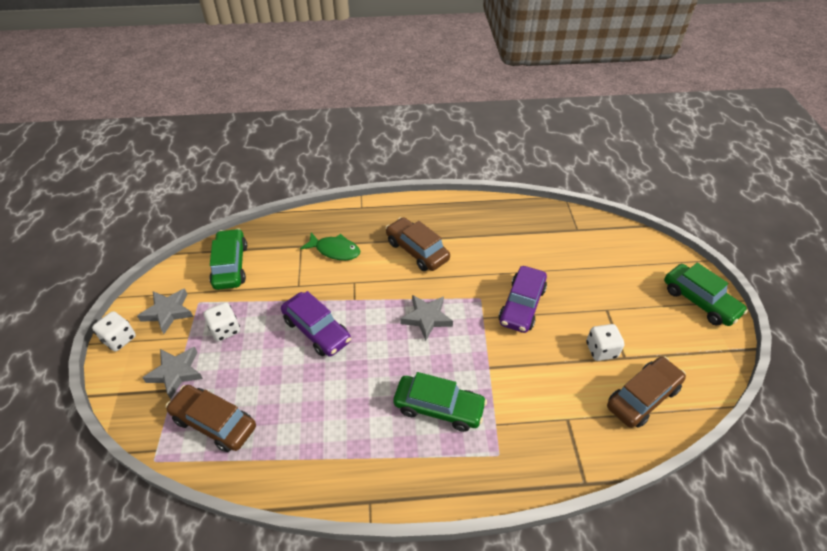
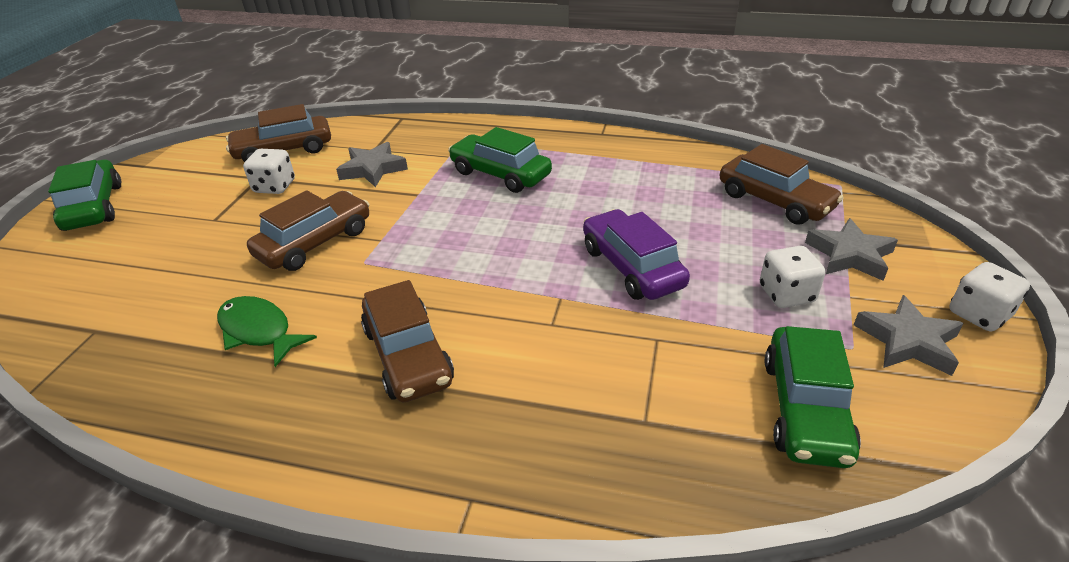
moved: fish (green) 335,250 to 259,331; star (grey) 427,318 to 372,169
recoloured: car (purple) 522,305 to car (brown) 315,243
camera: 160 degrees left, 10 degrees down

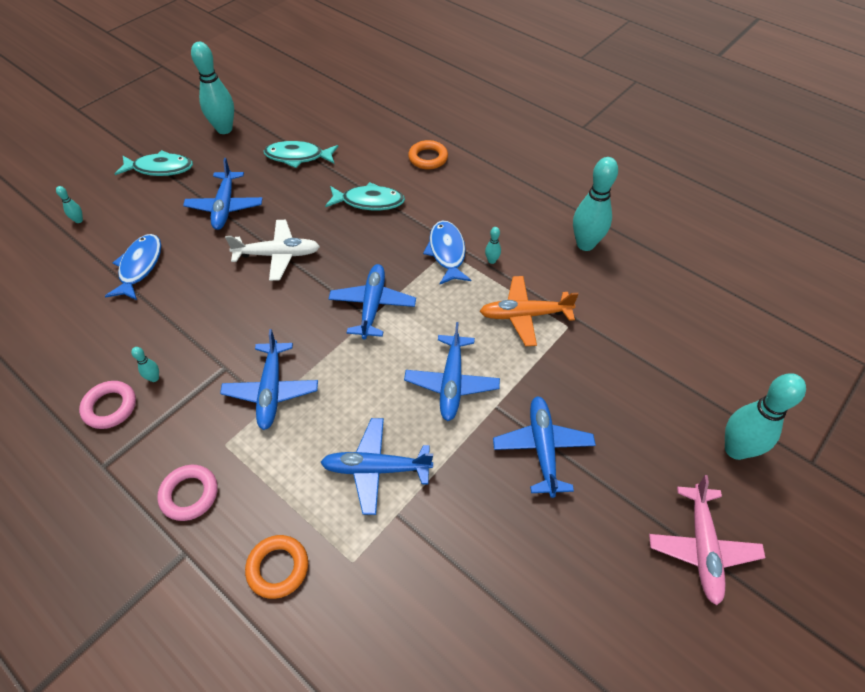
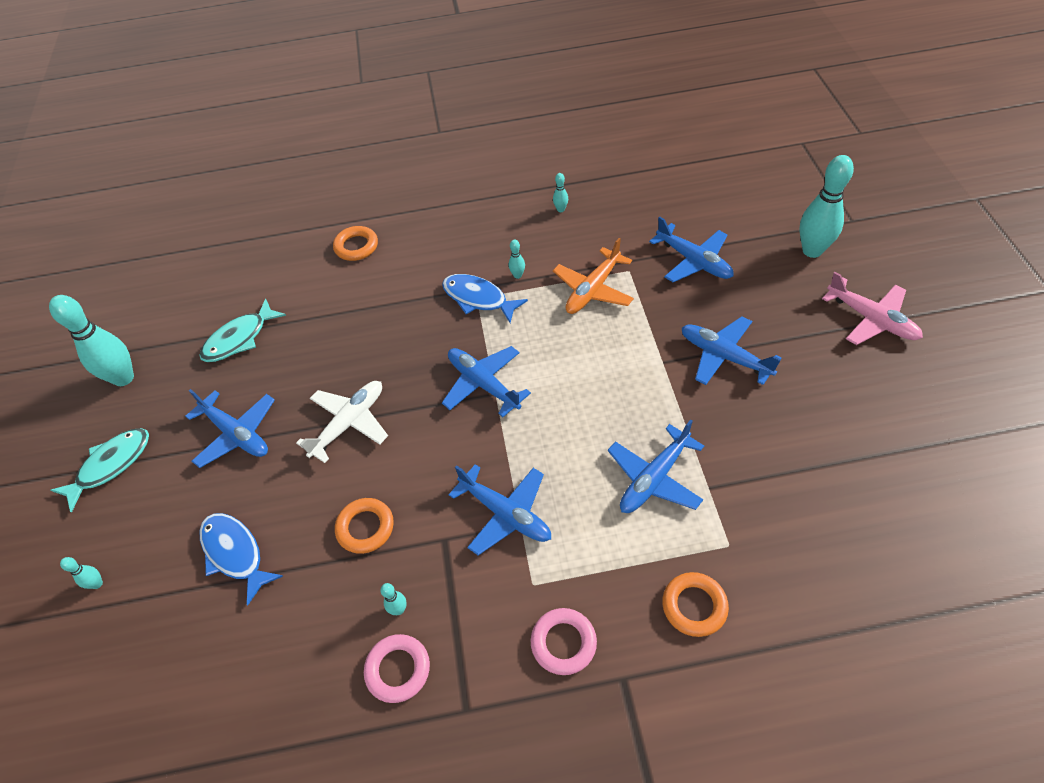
removed: fish (turquoise) 369,202
added: ring (orange) 365,528
moved: plane (blue) 451,383 to 694,261
resized: bowling pin (turquoise) 585,244 = 560,209 x0.43
camera: 45 degrees left, 0 degrees up

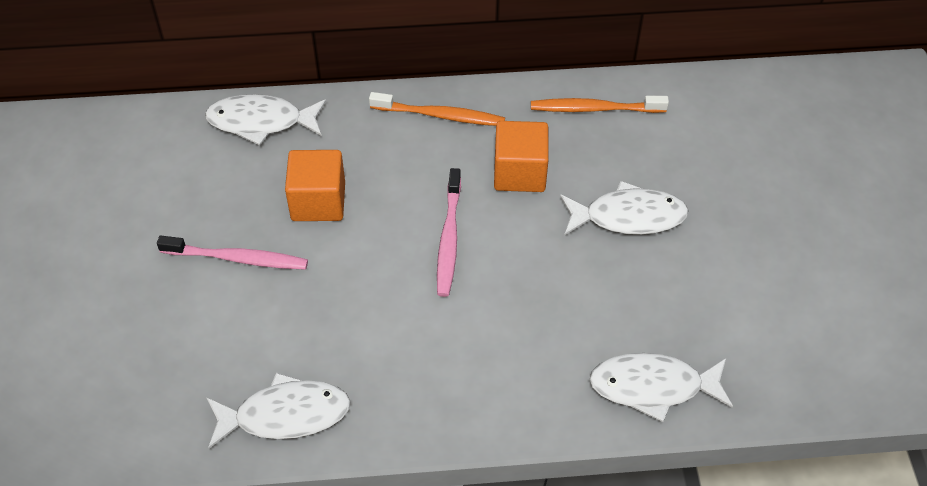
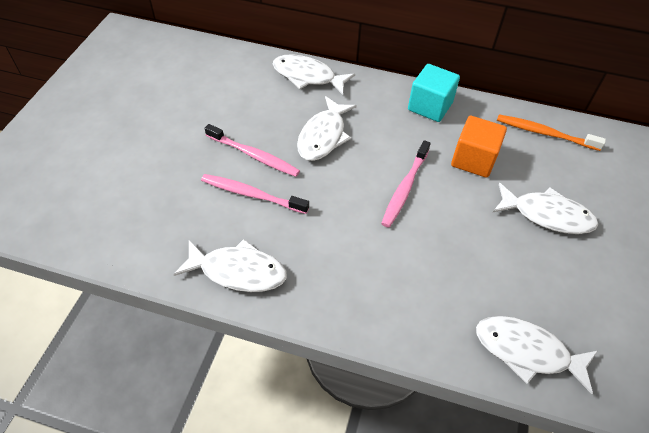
added: toothbrush (pink) 252,194
replaced: cube (orange) 318,202 to fish (white) 323,136; toothbrush (orange) 440,115 to cube (turquoise) 430,106
camera: 20 degrees right, 0 degrees up

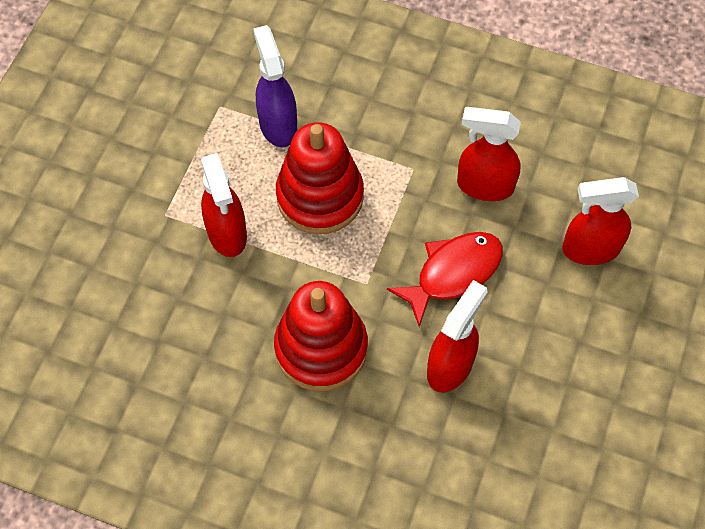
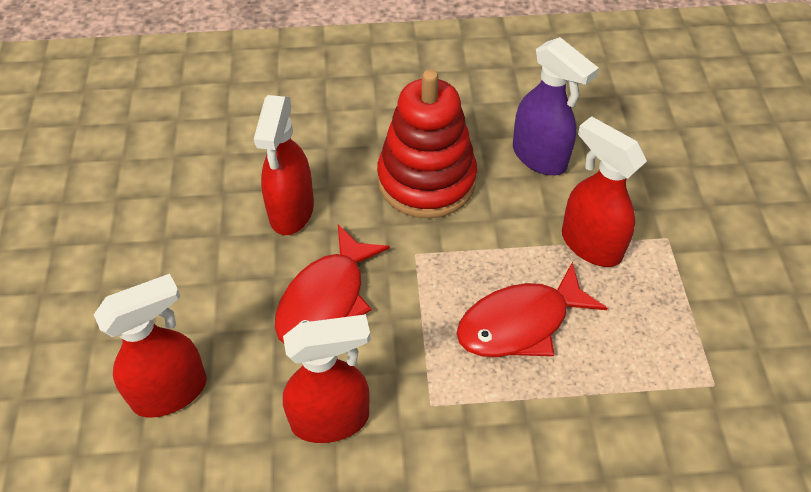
moved: spray bottle (purple) 278,125 to 540,157
replaced: stacking toy (red) 320,196 to fish (red) 520,323
camera: 155 degrees right, 10 degrees down

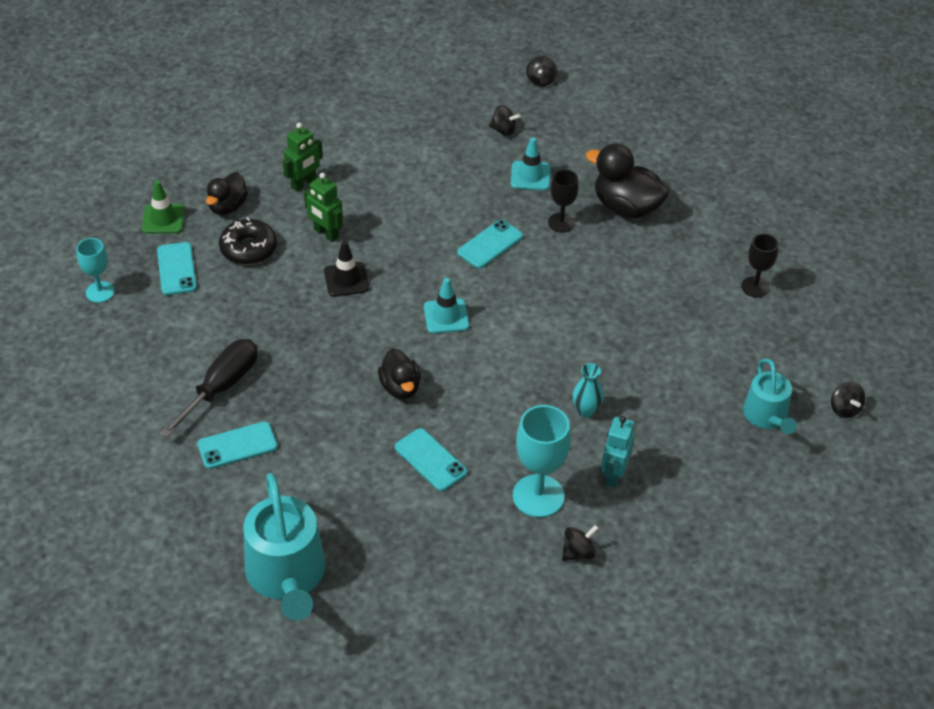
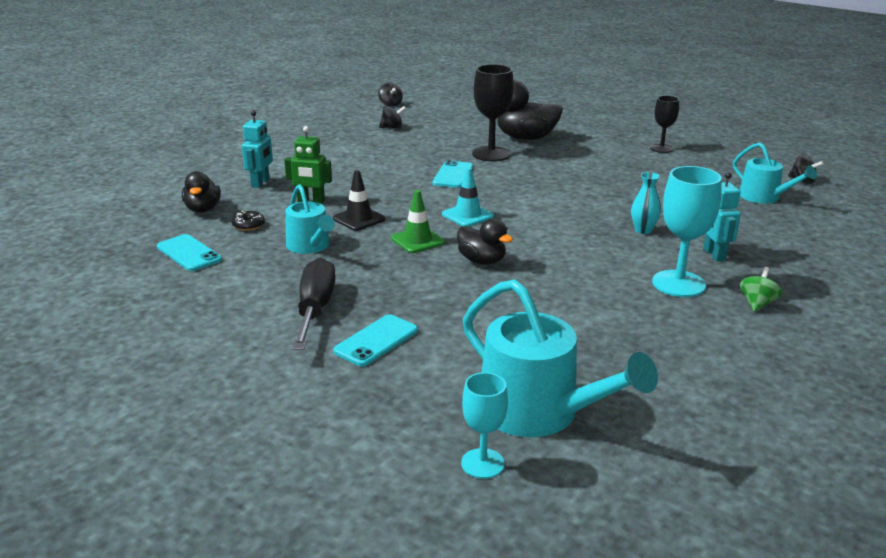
removed: phone (turquoise) 430,460; traffic cone (turquoise) 530,176
added: watering can (turquoise) 310,246
moved: goblet (turquoise) 100,292 to 482,463; traffic cone (green) 163,219 to 417,240
recoloured: robot (green) 304,184 to robot (turquoise) 260,183; spinning top (black) 578,552 to spinning top (green) 757,304
resized: donut (black) 248,248 = 248,225 x0.55; goblet (black) 561,222 = 491,154 x1.64
camera: 30 degrees left, 20 degrees down

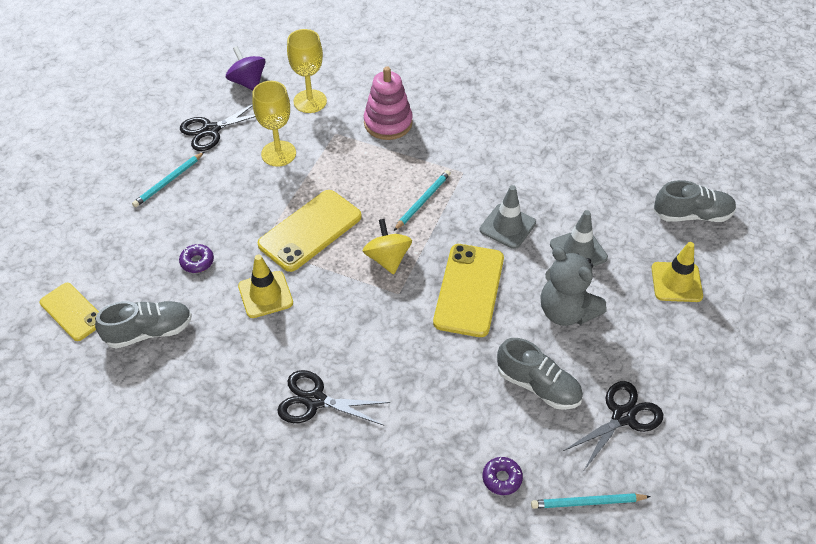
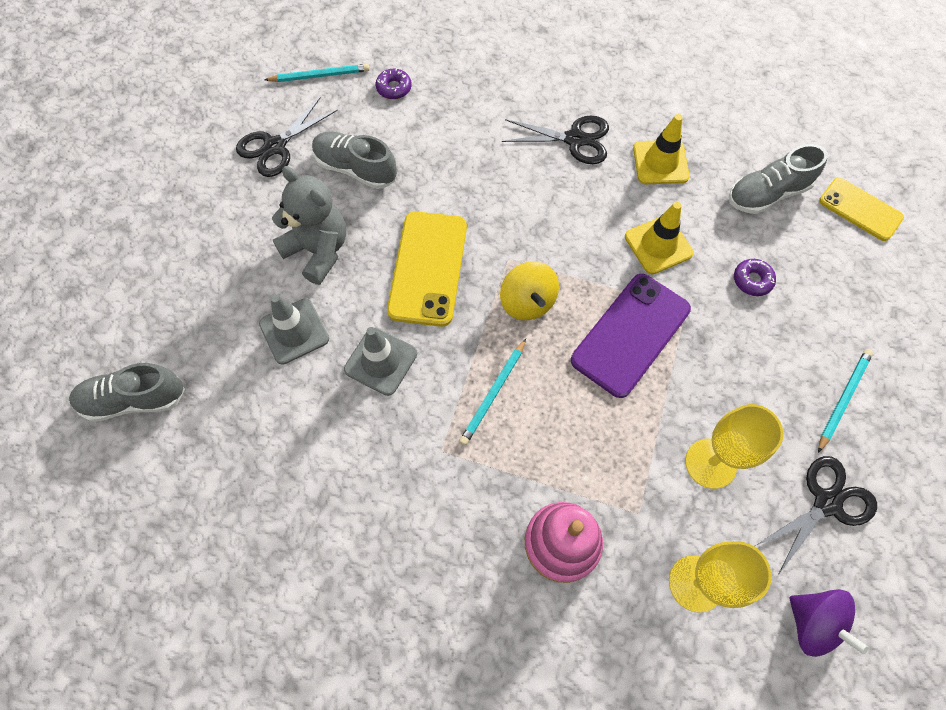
moved: traffic cone (yellow) 676,282 to 660,162
recoloured: phone (yellow) 310,231 to phone (purple) 630,334
camera: 175 degrees right, 15 degrees up

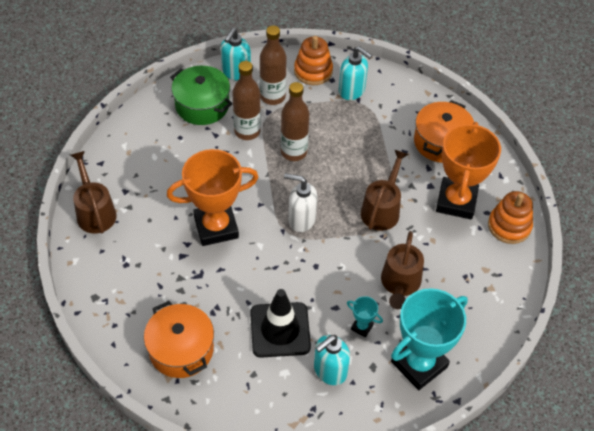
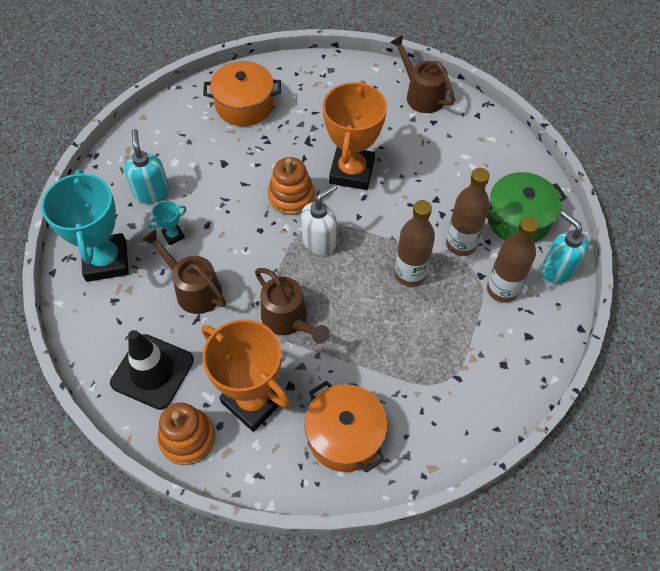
removed: soap dispenser (turquoise) 352,91
moved: traffic cone (black) 280,330 to 152,371; stacking toy (orange) 313,71 to 291,196
turned: watering can (brown) 94,211 = 421,94 135 degrees counterclockwise
camera: 120 degrees right, 5 degrees up

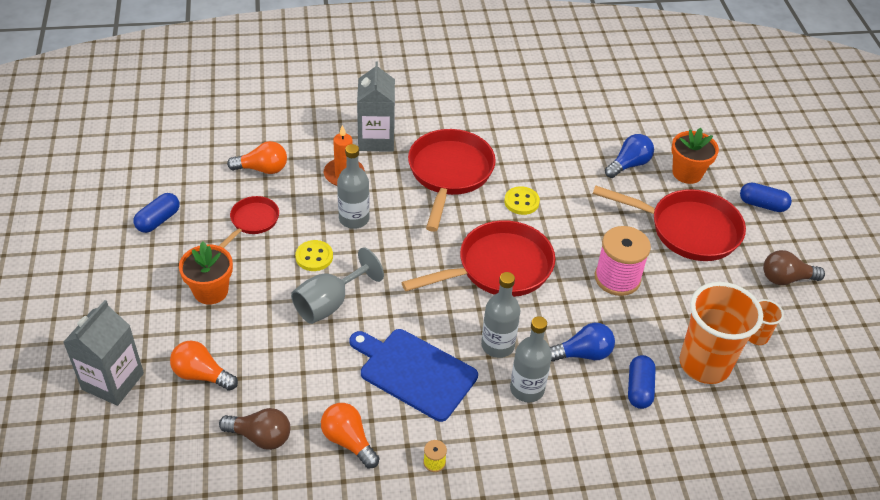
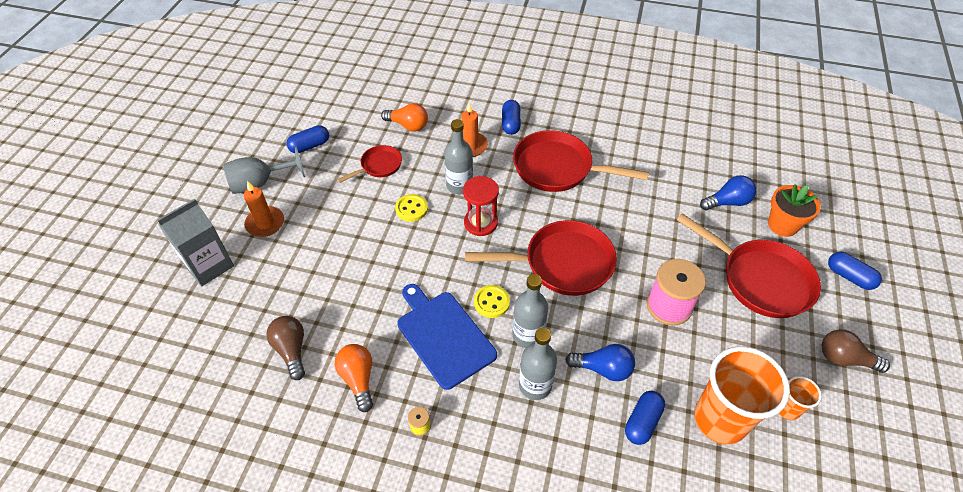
removed: light bulb (orange) 202,375; flower pot (orange) 211,291
added: candle (orange) 265,223; hourglass (red) 480,223
moved: goblet (grey) 330,303 to 260,183; button (yellow) 521,202 to 491,302
replaced: carton (grey) 376,139 to capsule (blue) 510,124
turned: light bulb (brown) 260,437 = 291,350 150 degrees counterclockwise; pan (red) 449,174 = 558,168 105 degrees counterclockwise
camera: 25 degrees right, 5 degrees up

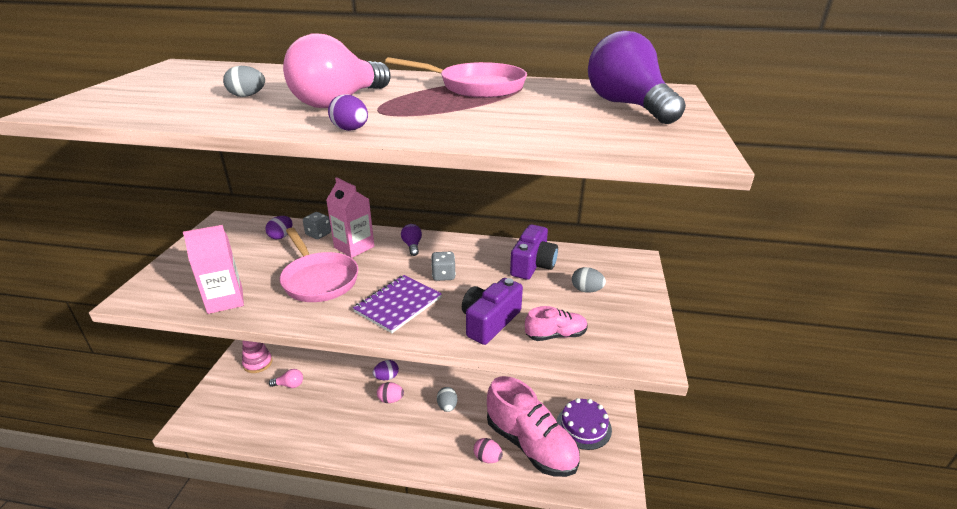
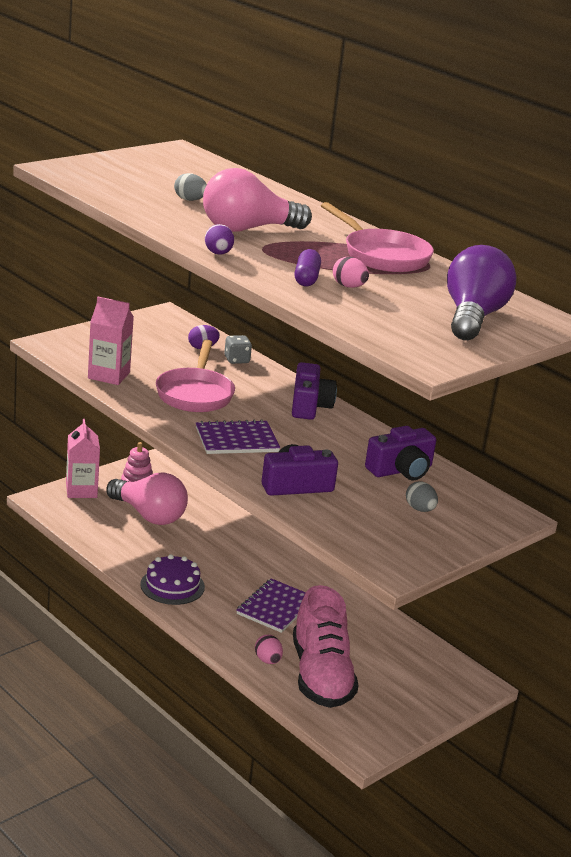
removed: egg (purple) 386,377; dice (grey) 443,275; shoe (pink) 555,335
added: capsule (purple) 306,278
moved: carton (pink) 354,247 to 81,490; egg (pink) 390,400 to 348,286; cake (purple) 583,426 to 172,586
replaced: light bulb (purple) 412,246 to camera (purple) 309,406; egg (grey) 447,406 to notebook (purple) 275,607
resized: light bulb (pink) 289,385 = 149,515 x2.35
camera: 35 degrees right, 5 degrees down

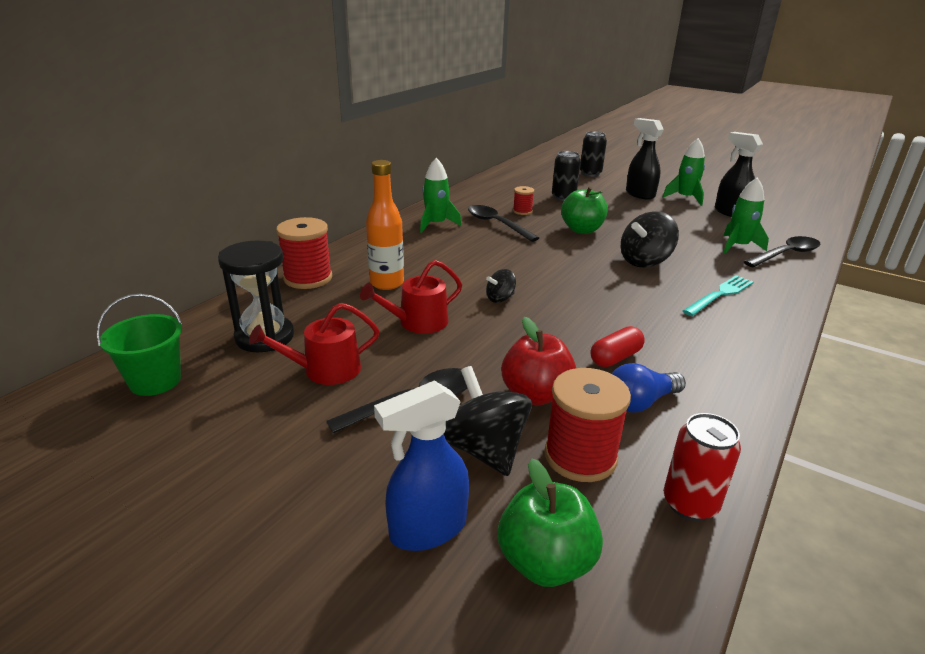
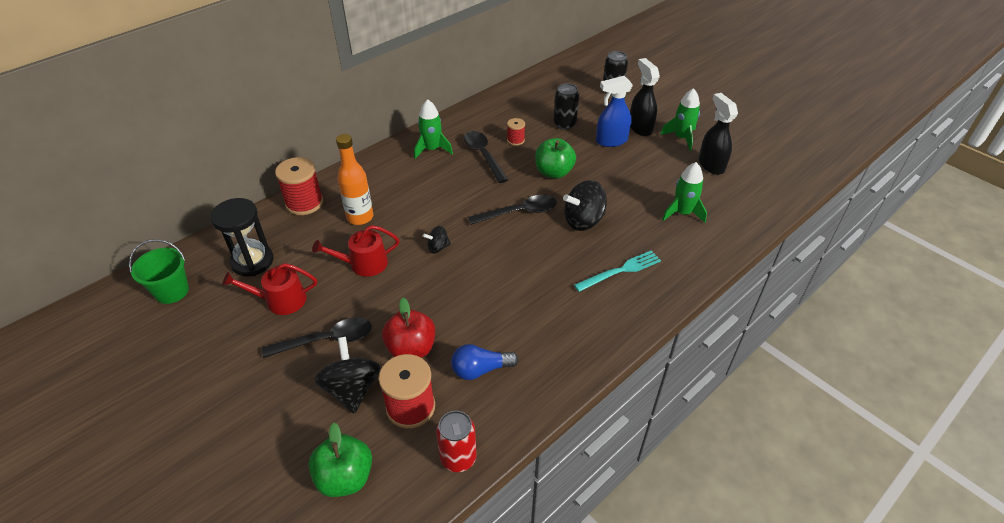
removed: capsule (red) 615,357
moved: spray bottle (blue) 427,529 to 611,141; spoon (black) 785,254 to 519,212
camera: 15 degrees right, 15 degrees up

